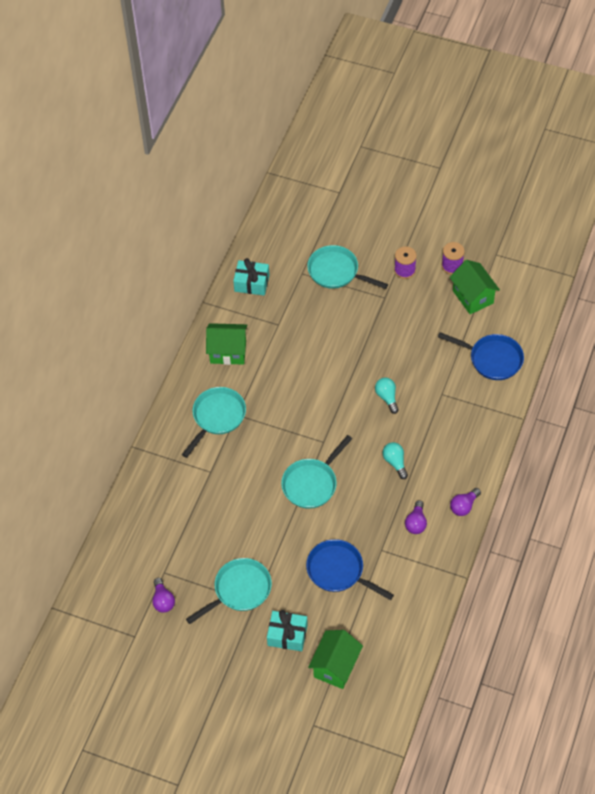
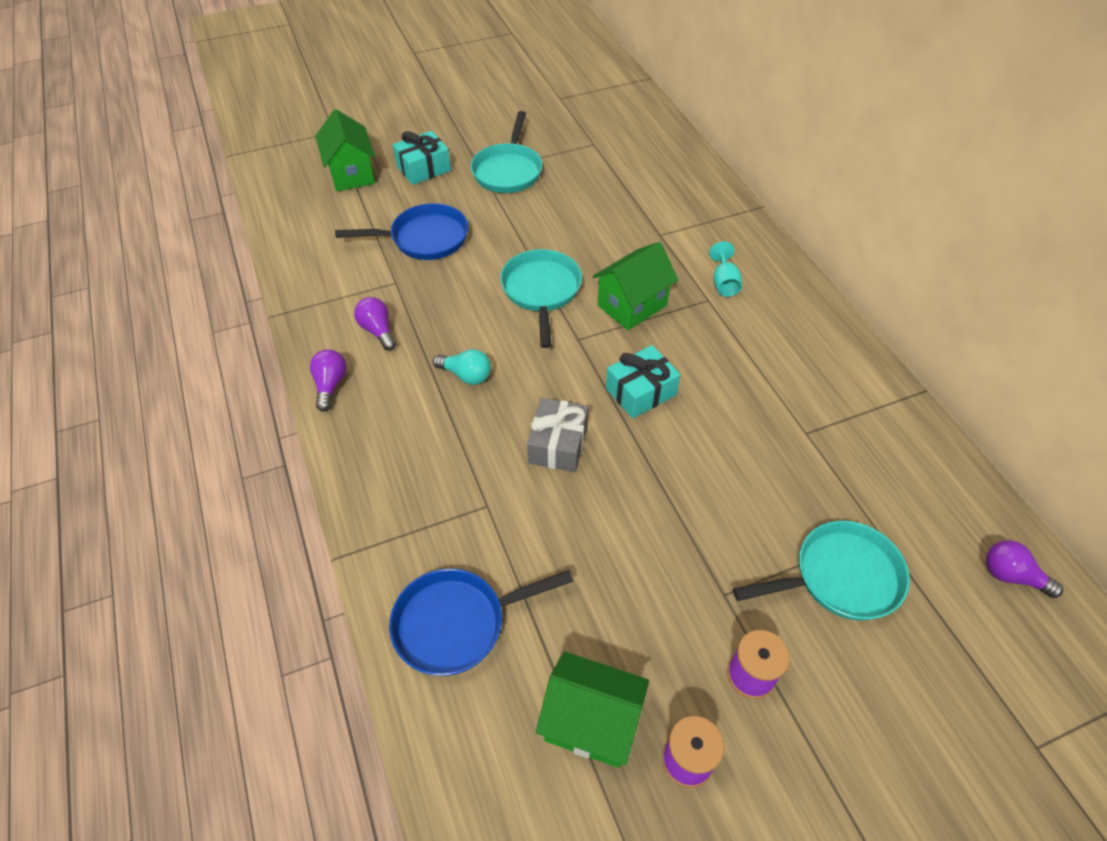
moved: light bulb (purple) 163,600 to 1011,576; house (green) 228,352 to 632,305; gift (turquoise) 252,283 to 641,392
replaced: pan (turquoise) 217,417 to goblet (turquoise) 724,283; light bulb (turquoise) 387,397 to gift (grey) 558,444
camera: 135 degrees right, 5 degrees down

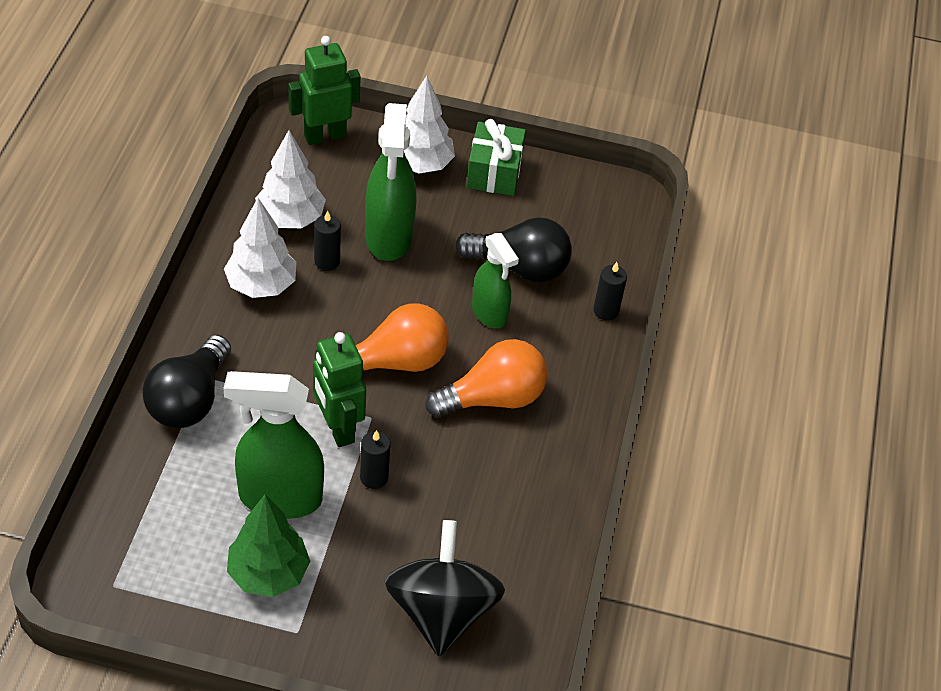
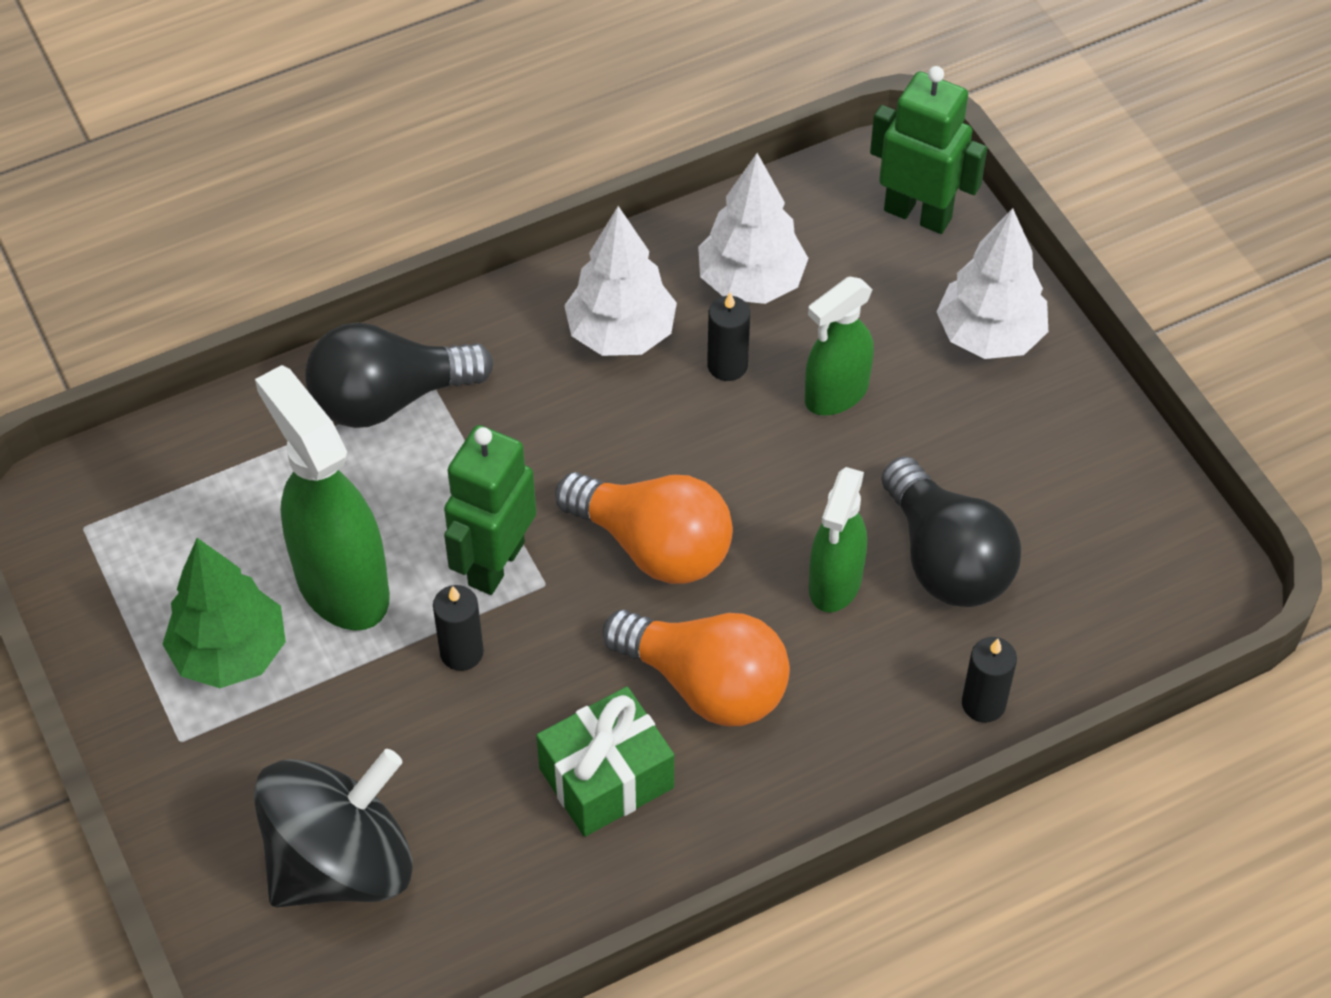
moved: gift (green) 494,172 to 606,778
resized: spray bottle (green) 389,237 = 835,394 x0.62
camera: 55 degrees right, 5 degrees up

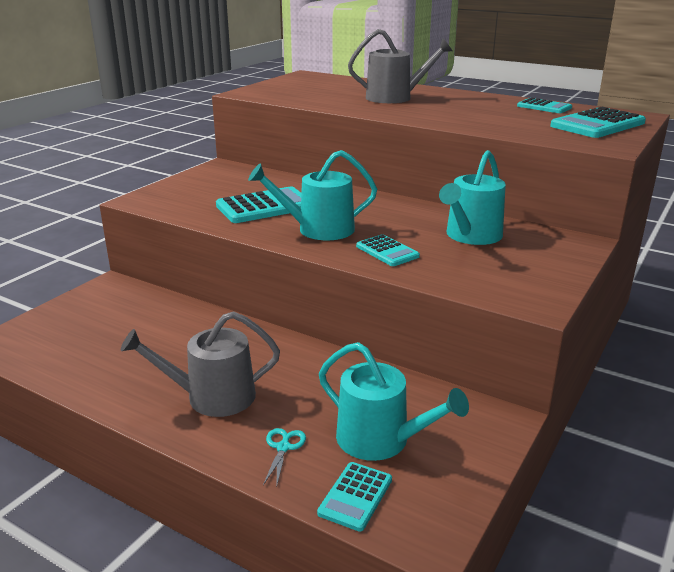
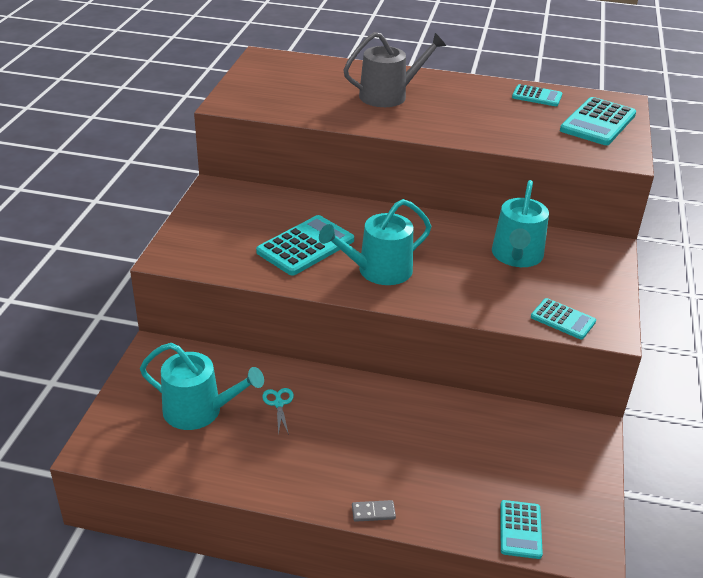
removed: watering can (grey) 212,397
added: domino (grey) 373,512
moved: scissors (turquoise) 283,447 to 279,404; watering can (turquoise) 380,440 to 199,411; calculator (turquoise) 387,251 to 563,319
camera: 20 degrees left, 10 degrees up

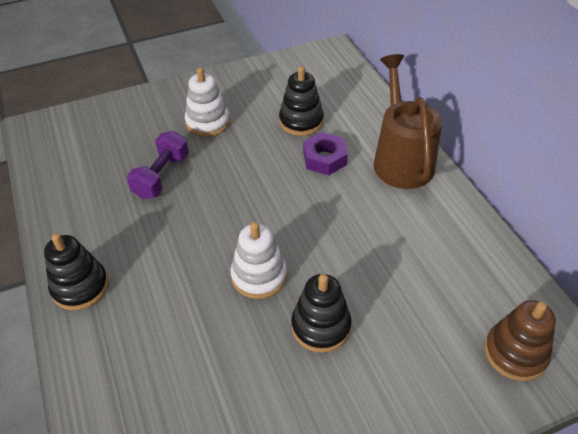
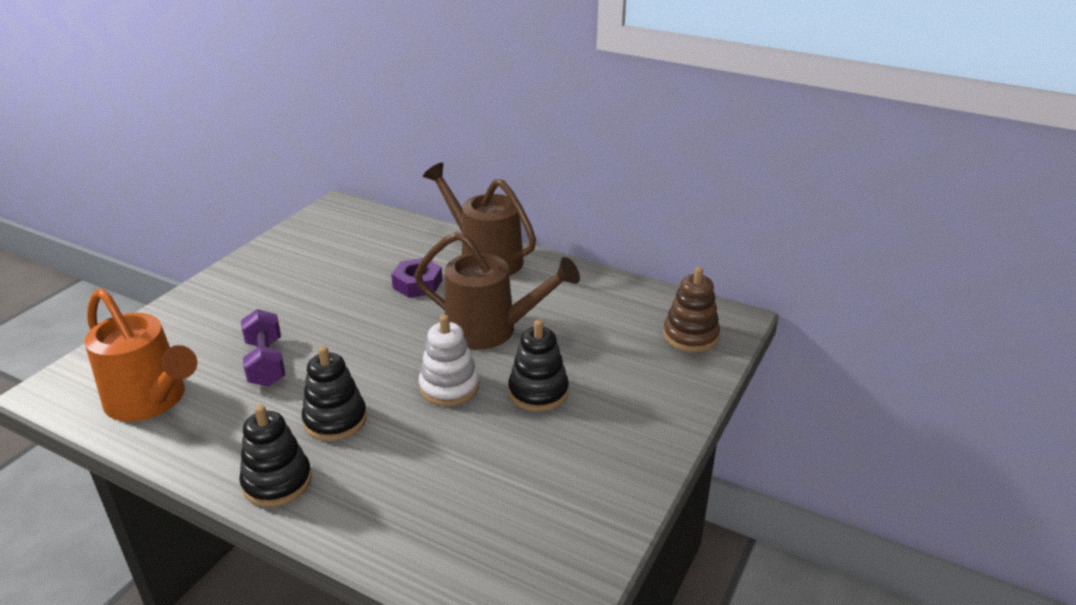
removed: stacking toy (white) 208,122
added: watering can (orange) 152,401; watering can (brown) 492,330
moved: stacking toy (black) 301,121 to 335,420
camera: 40 degrees left, 15 degrees down

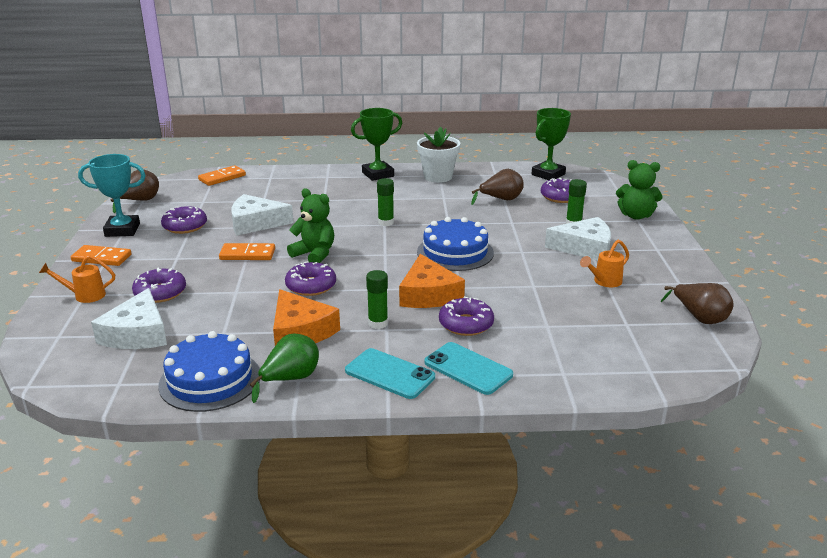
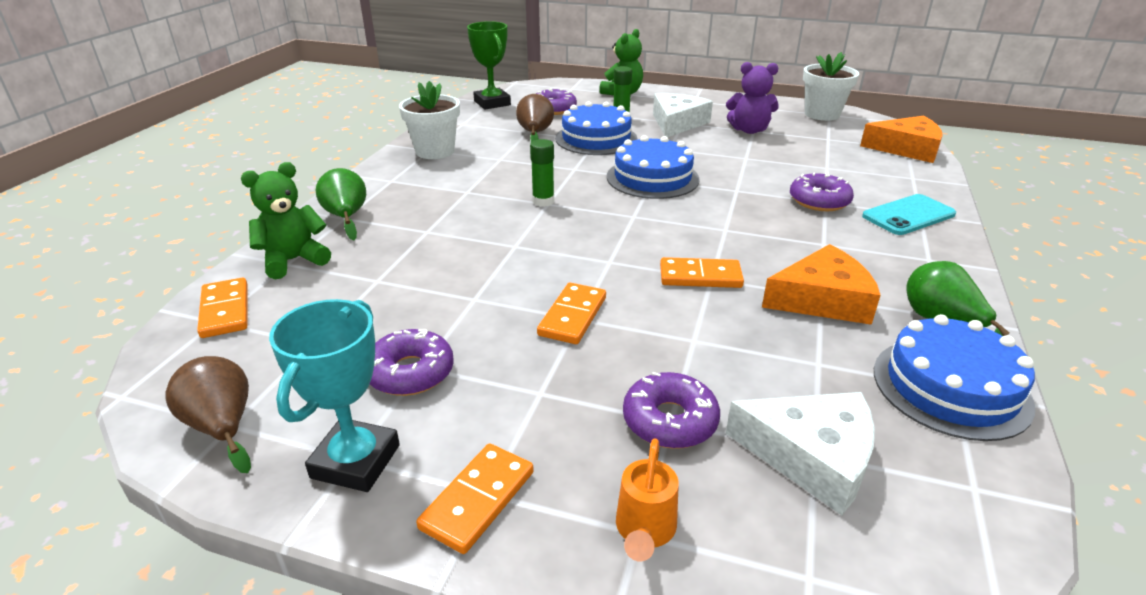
removed: cheese (white) 255,223; phone (turquoise) 389,374; trophy (green) 378,174; glue stick (green) 378,323
added: pear (green) 346,217; cake (blue) 596,139
moved: teddy bear (green) 314,254 to 293,260; cheese (orange) 428,294 to 906,149
replaced: donut (purple) 311,286 to domino (orange) 700,276; watering can (orange) 604,282 to teddy bear (purple) 749,130; pear (brown) 699,318 to flower pot (white) 822,114
camera: 70 degrees left, 5 degrees up

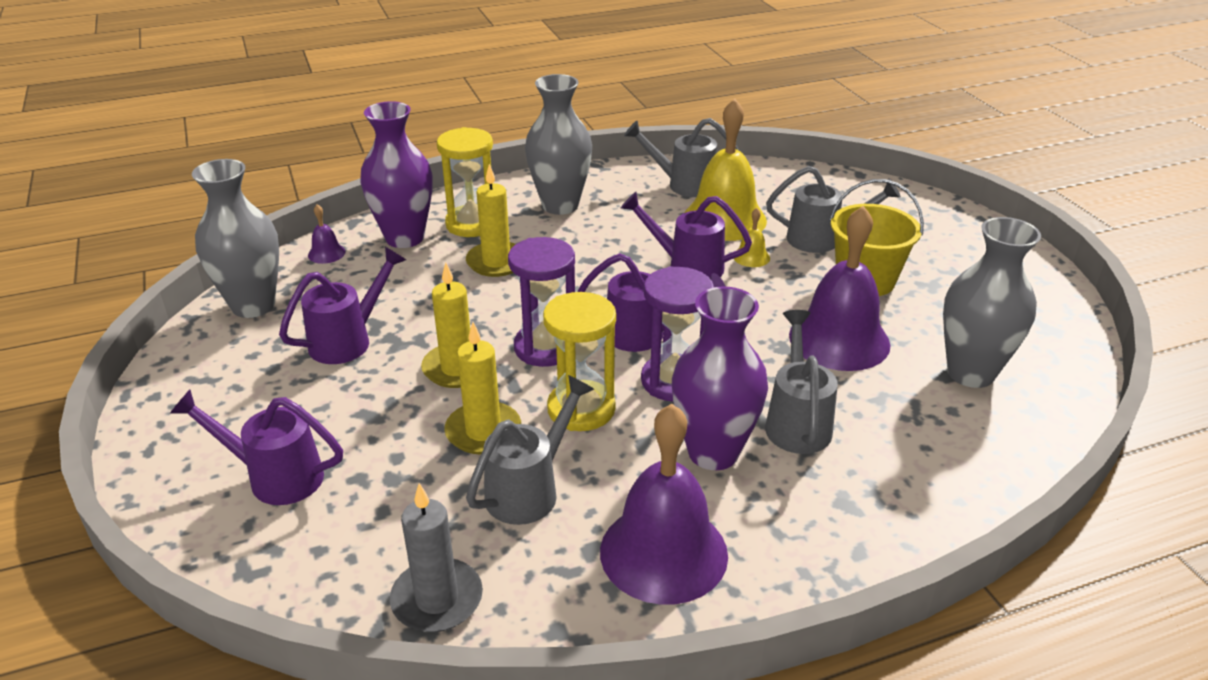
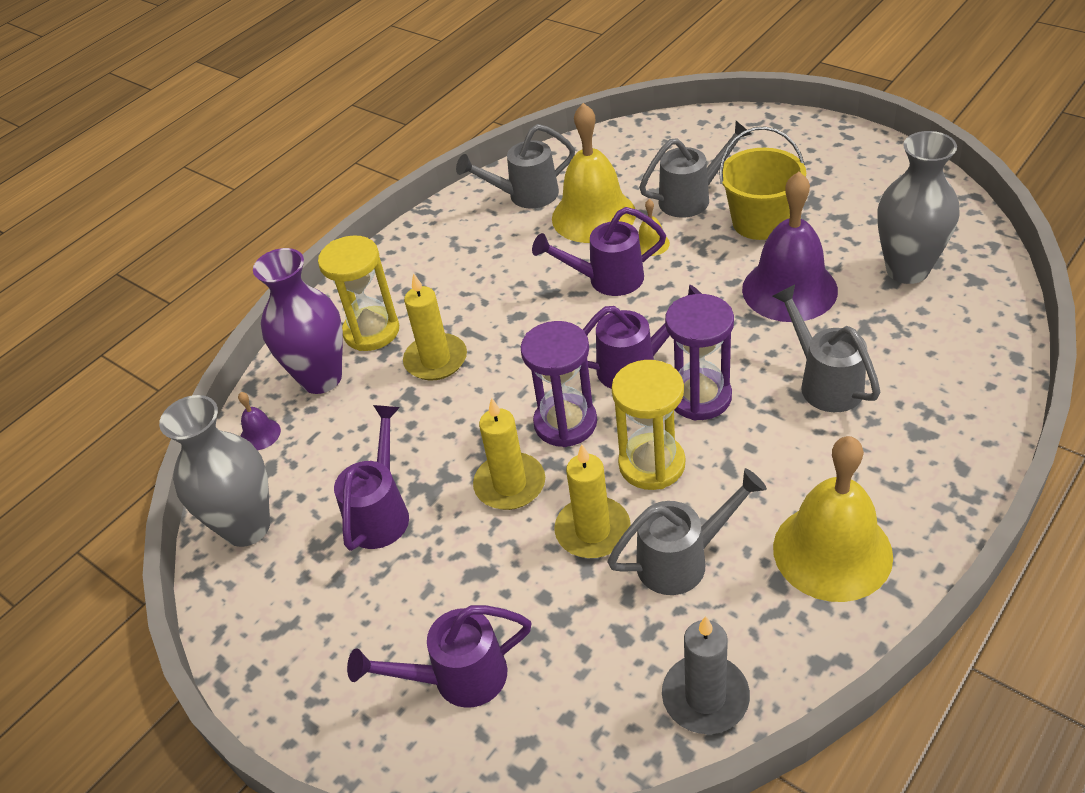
removed: vase (grey) 560,205; vase (purple) 713,452
recoloured: bell (purple) 663,552 to bell (yellow) 832,551
turned: watering can (grey) 529,490 = 682,560 60 degrees clockwise
camera: 25 degrees left, 10 degrees up

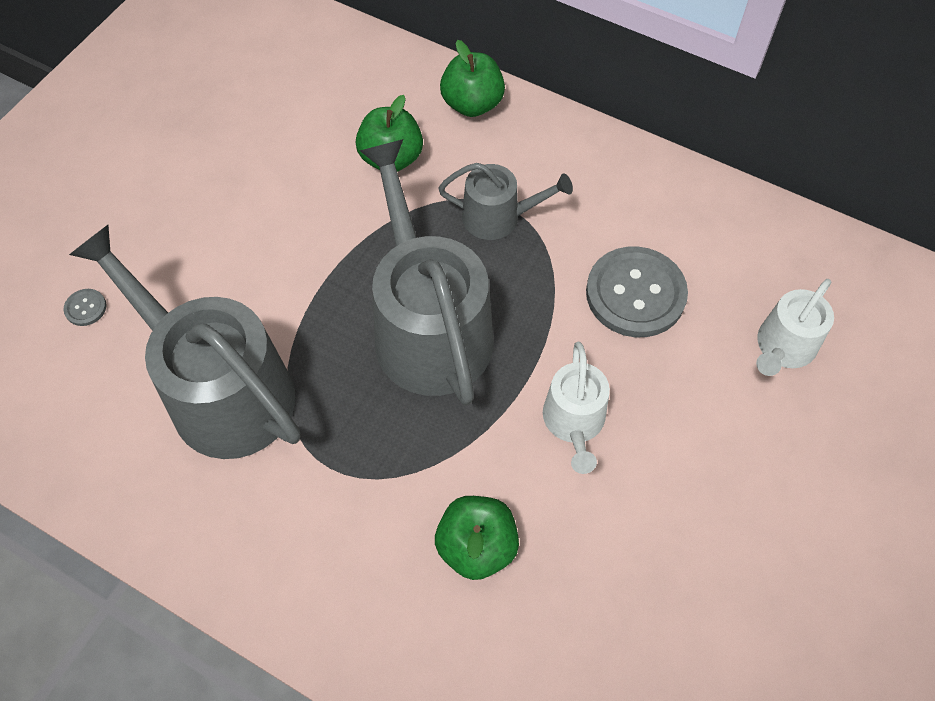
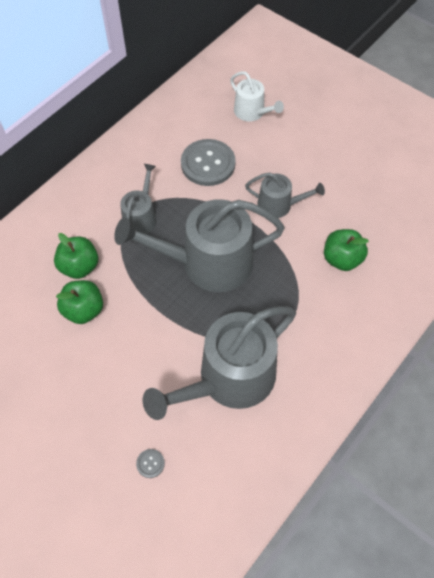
moved: apple (green) 472,104 to 84,310
recoloured: watering can (white) 574,422 to watering can (grey) 279,205
camera: 80 degrees left, 0 degrees up

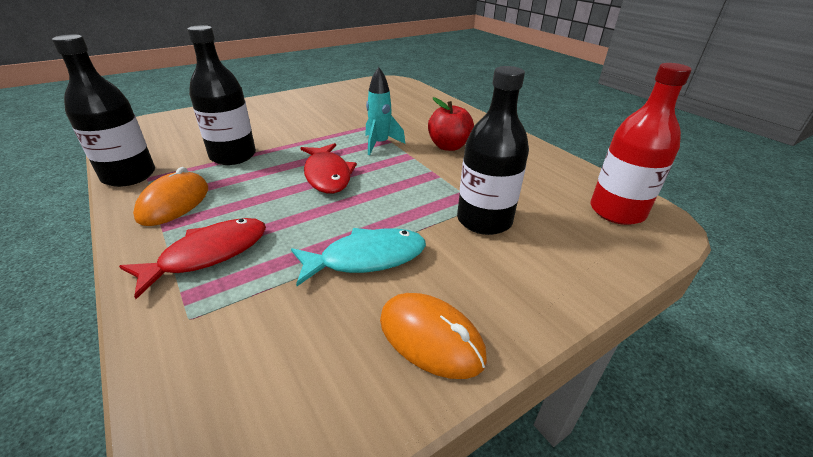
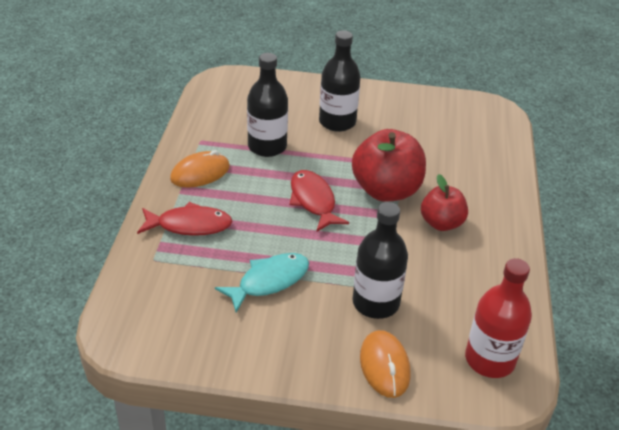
moved: bottle (black) 129,176 to 337,122; mouse (orange) 431,338 to 384,366
replaced: rocket (turquoise) 380,144 to apple (red) 386,190
turned: fish (turquoise) 366,258 = 269,281 60 degrees counterclockwise; fish (red) 327,175 = 313,201 135 degrees clockwise
camera: 40 degrees right, 5 degrees up

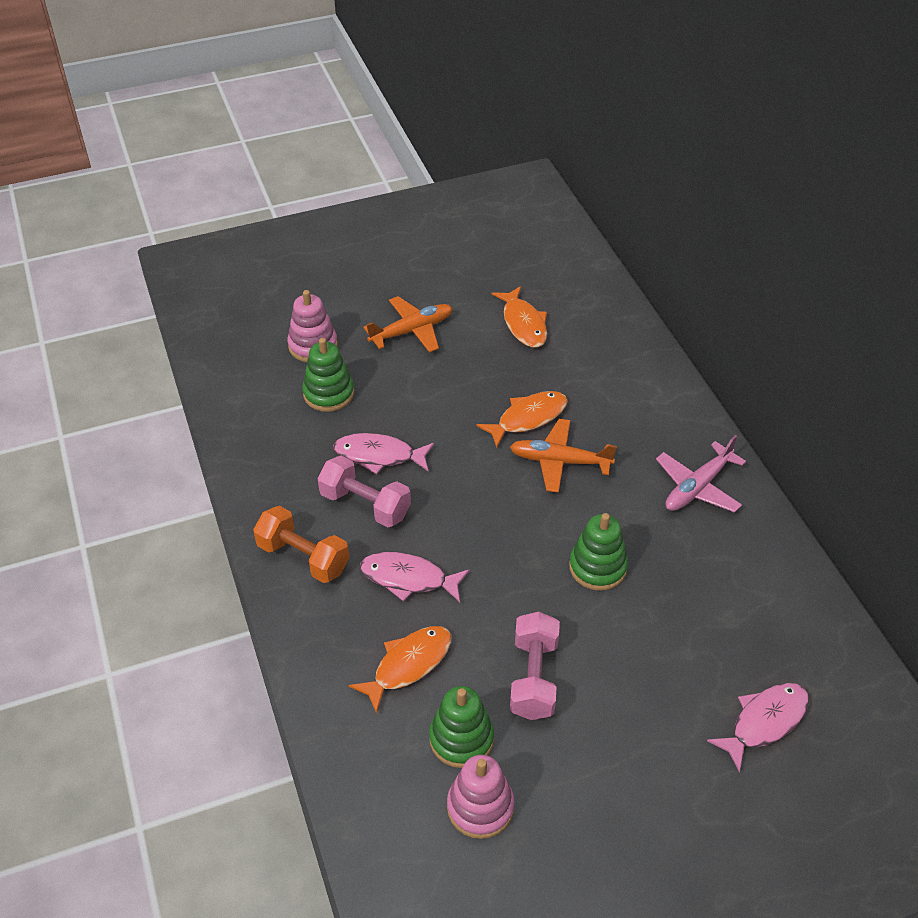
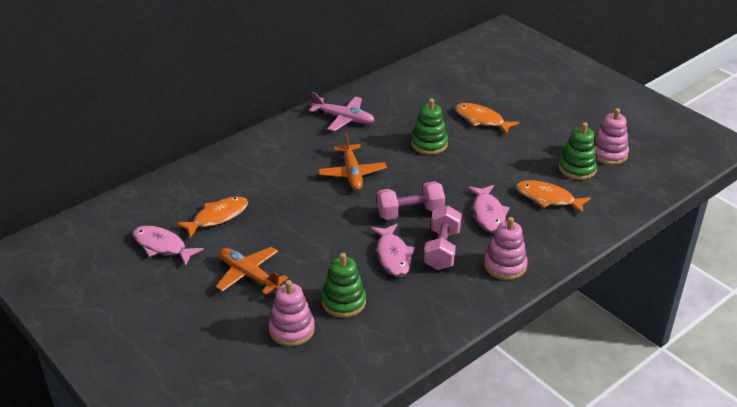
moved: fish (orange) 528,418 to 482,120; dumbbell (pink) 533,678 to 410,212; fish (pink) 764,722 to 162,246
replaced: dumbbell (orange) 303,557 to stacking toy (pink) 505,265
camera: 110 degrees left, 10 degrees down

